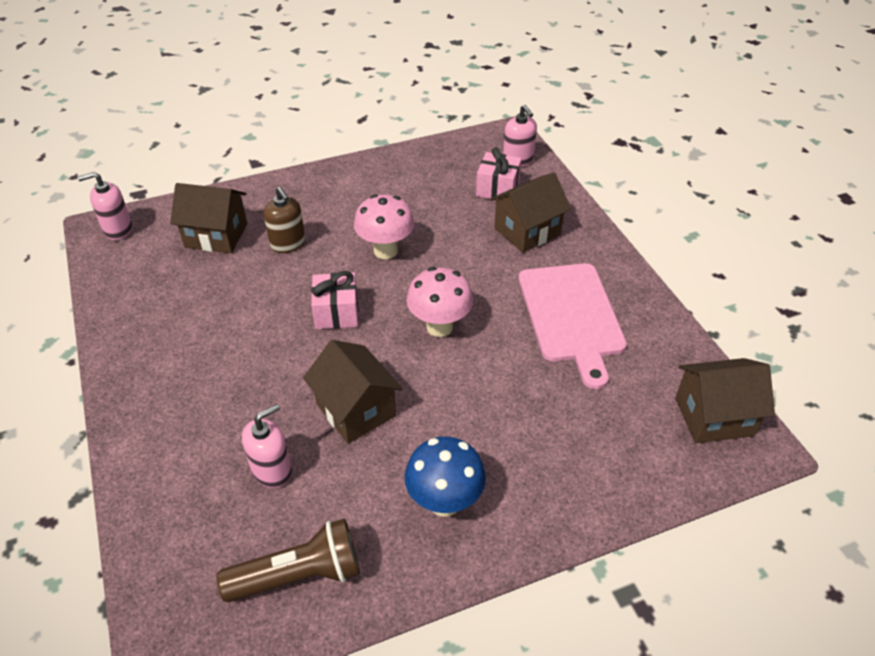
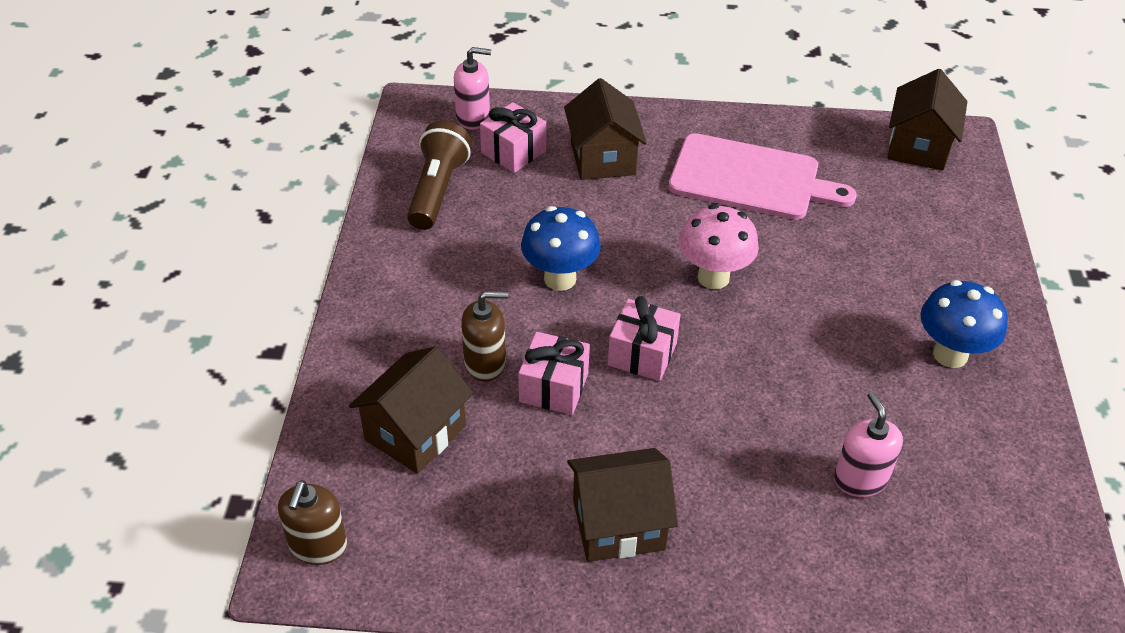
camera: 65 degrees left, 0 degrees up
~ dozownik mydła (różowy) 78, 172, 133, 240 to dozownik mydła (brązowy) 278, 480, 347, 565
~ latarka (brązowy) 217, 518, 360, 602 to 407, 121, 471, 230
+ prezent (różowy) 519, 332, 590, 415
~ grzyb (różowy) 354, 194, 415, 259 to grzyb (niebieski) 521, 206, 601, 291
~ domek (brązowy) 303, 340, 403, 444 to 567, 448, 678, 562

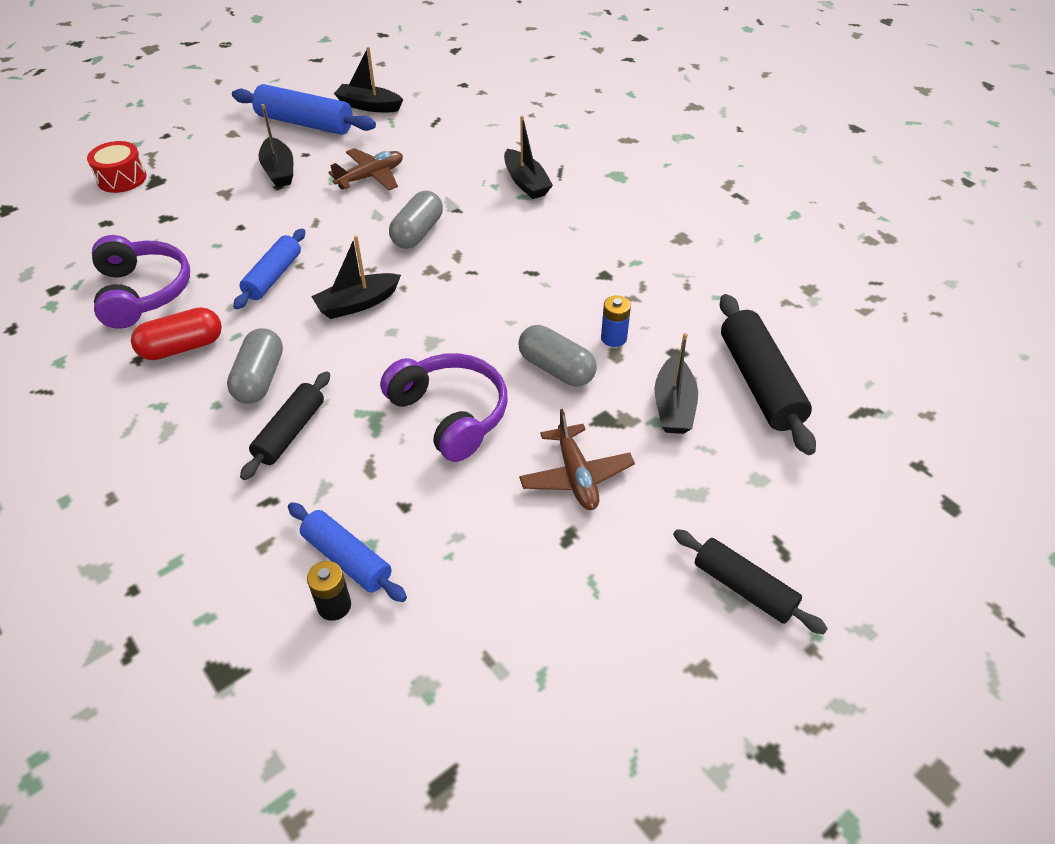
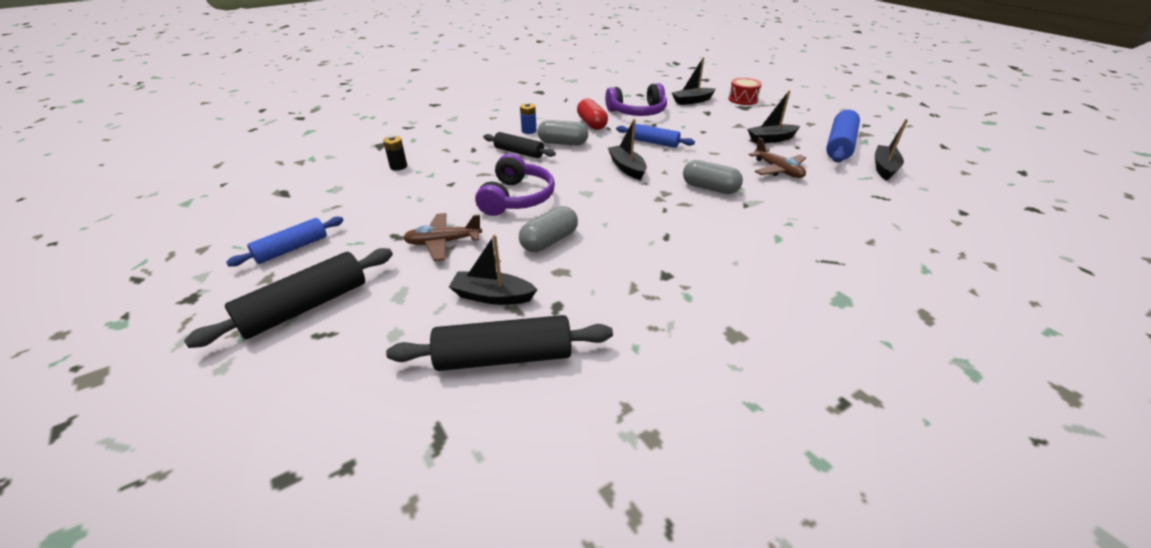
camera: 95 degrees right, 10 degrees down
~ wałek do ciasta (czarny) 673, 529, 828, 634 = 184, 248, 393, 348 x1.53
~ wałek do ciasta (niebieski) 288, 502, 407, 602 to 226, 217, 344, 267
~ słuchawki (fioletowy) 380, 353, 507, 462 = 475, 154, 555, 216 45 degrees counterclockwise
~ bateria (niebieski) 601, 296, 631, 347 to 520, 103, 537, 134
~ łódka (czarny) 504, 116, 553, 199 to 672, 57, 716, 105

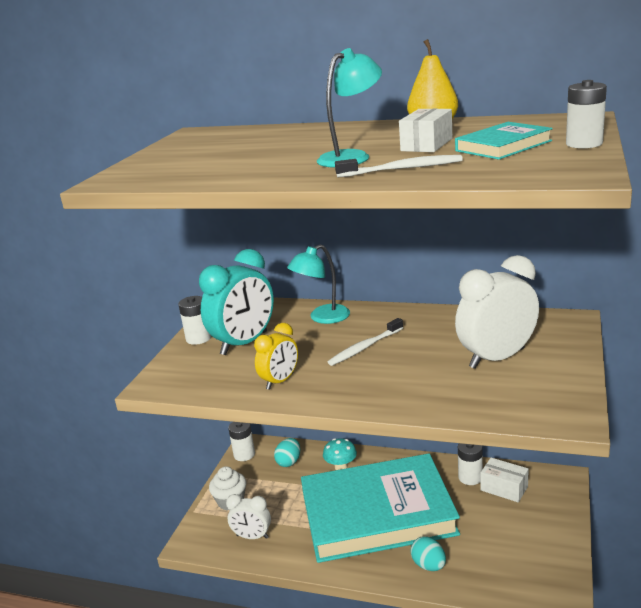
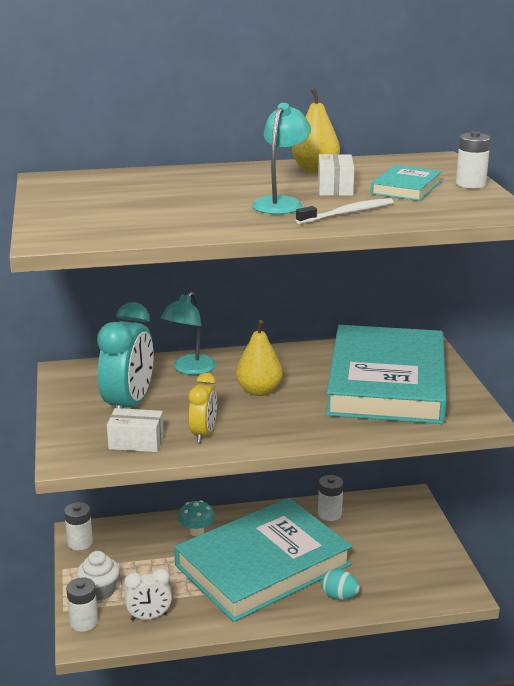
camera: 30 degrees left, 0 degrees up
~ bateria (biały) 178, 296, 211, 345 to 66, 577, 98, 632
~ pudełko (biały) 480, 458, 529, 502 to 107, 408, 164, 452
~ szczoteczka do zębów (biały) 328, 318, 403, 366 to gruszka (żółty) 236, 320, 283, 396
~ budzik (biały) 455, 255, 539, 369 to książka (turkusowy) 326, 325, 447, 424
- jajko (turkusowy) 274, 438, 300, 467

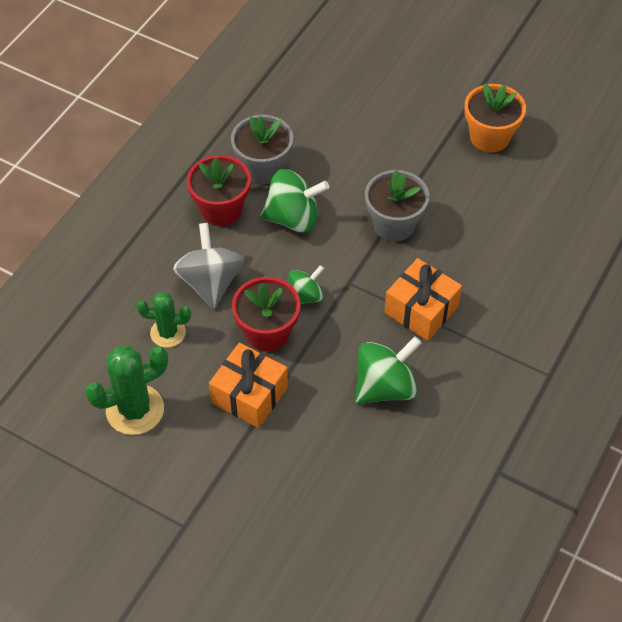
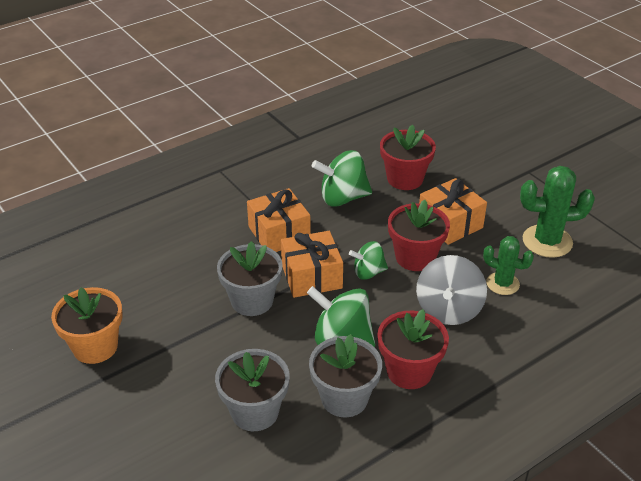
camera: 155 degrees left, 15 degrees down
+ doniczka (szary) 215, 349, 290, 431
+ prezent (pomarańczowy) 281, 231, 343, 298
+ doniczka (czerwony) 380, 125, 436, 190

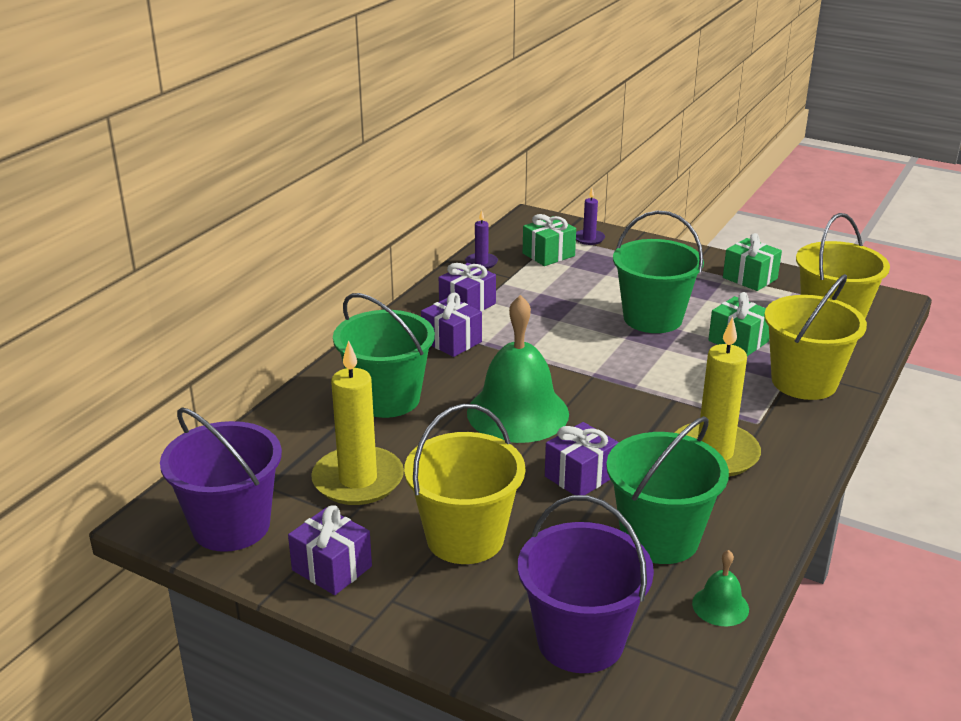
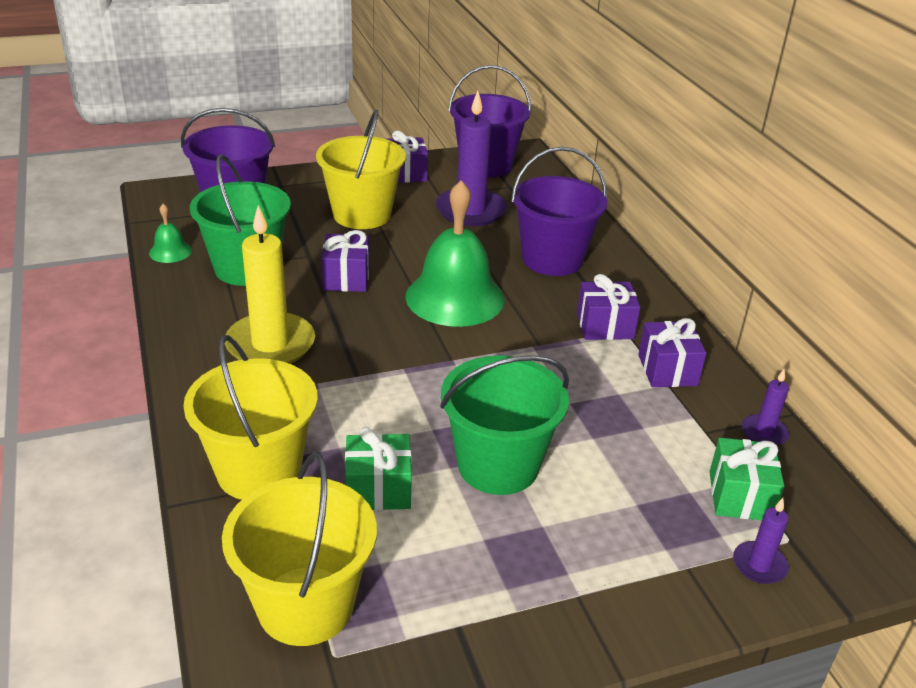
camera: 130 degrees right, 5 degrees up
~ świeca (żółty) 311, 340, 404, 505 to świeca (fioletowy) 435, 91, 507, 226
~ wiadro (zielony) 333, 293, 435, 418 to wiadro (fioletowy) 511, 147, 607, 276
- prezent (zielony) 723, 233, 782, 291

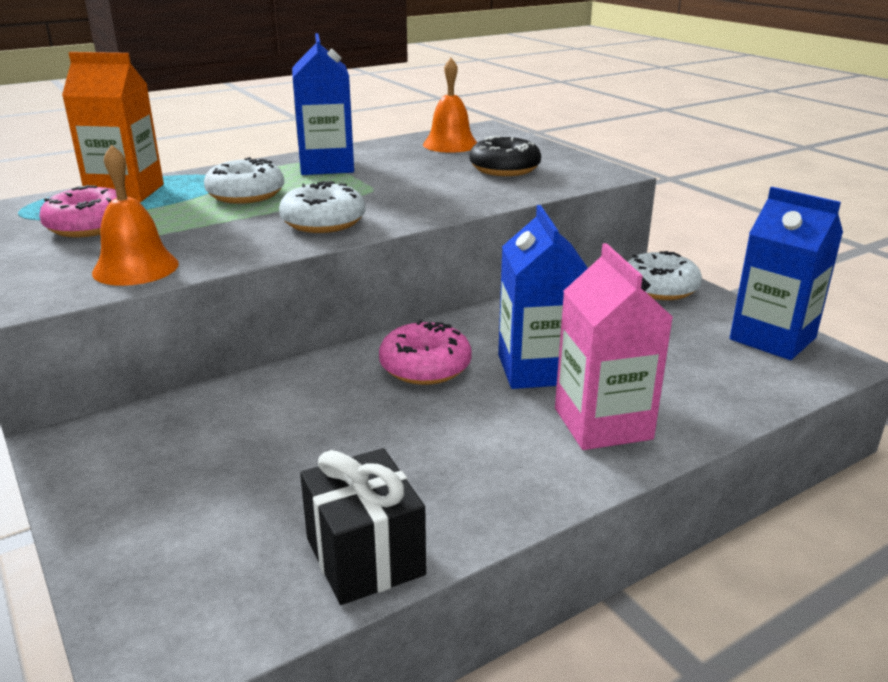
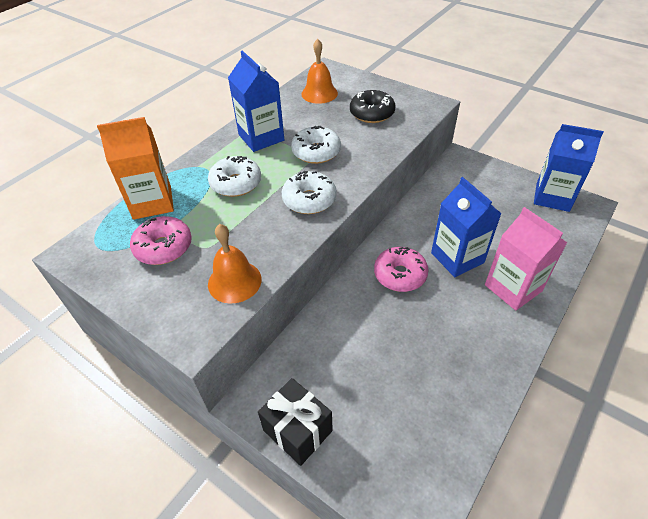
camera: 20 degrees left, 20 degrees up
~ prezent (czarny) 300, 448, 426, 605 to 258, 378, 333, 466
~ donut (biały) 627, 251, 702, 300 to 291, 126, 341, 164

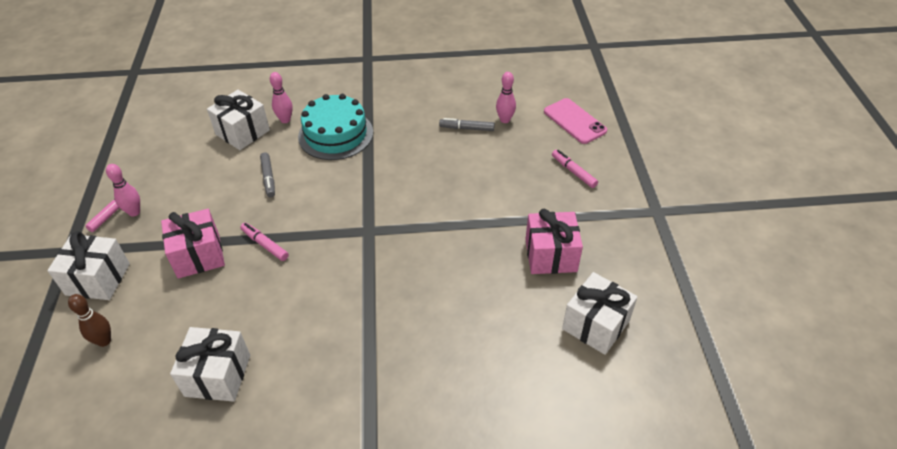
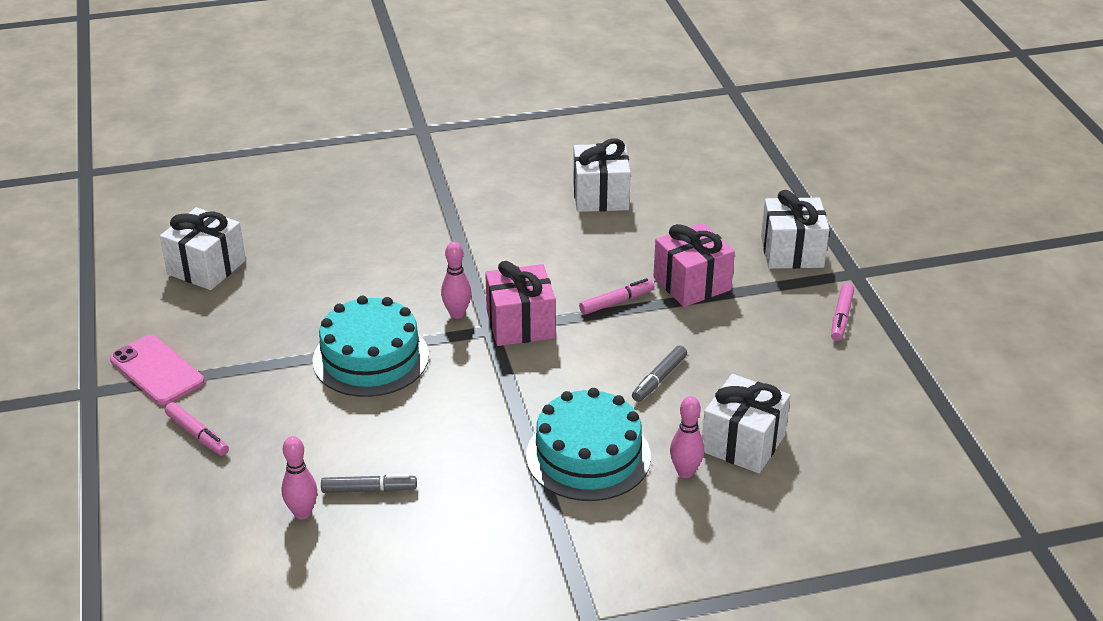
camera: 170 degrees right, 10 degrees down
~ telefon (różowy) 544, 98, 607, 144 to 110, 335, 204, 405
+ tort (turkusowy) 312, 296, 429, 397
~ kręgiel (różowy) 106, 164, 140, 216 to 441, 242, 471, 319
~ prezent (różowy) 525, 209, 583, 274 to 485, 261, 556, 346
~ flamaster (różowy) 240, 223, 289, 261 = 579, 278, 654, 315 60 degrees counterclockwise
~ flamaster (szary) 260, 152, 275, 197 = 632, 346, 687, 402 120 degrees counterclockwise
- kręgiel (brązowy) 68, 294, 111, 347

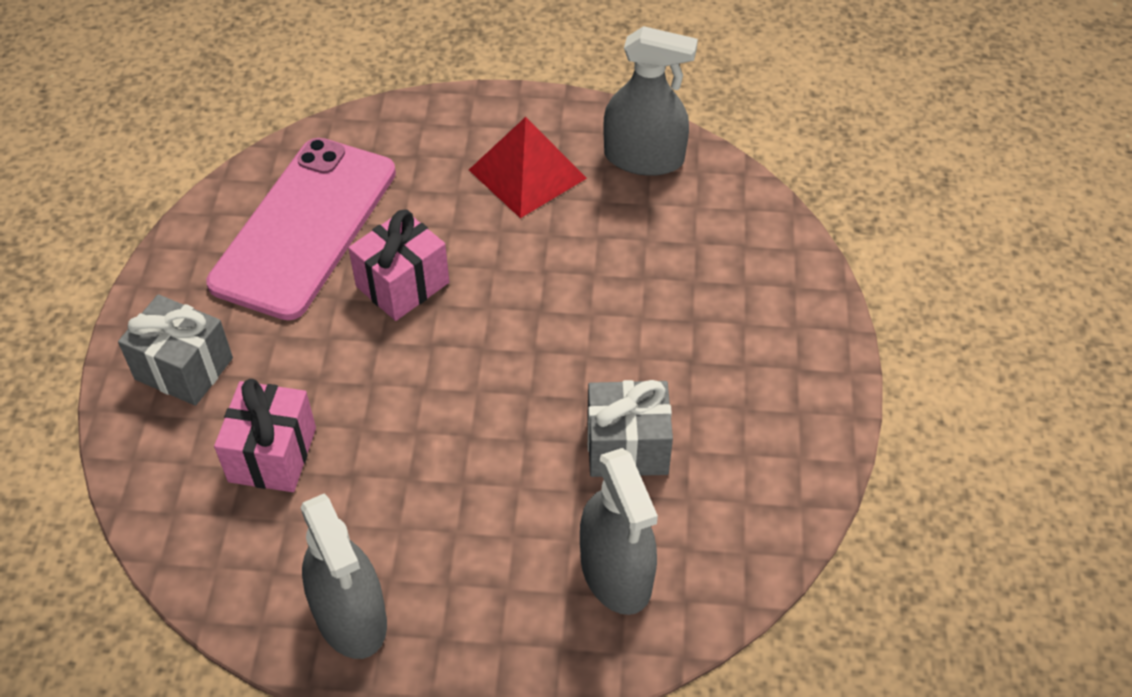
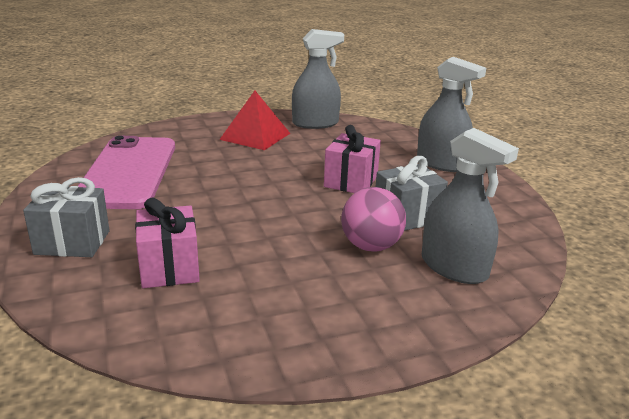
camera: 25 degrees left, 25 degrees down
~ prezent (różowy) 348, 209, 449, 321 to 324, 125, 381, 193
+ piłka (różowy) 341, 187, 406, 252
~ spryskiwacz (szary) 300, 493, 387, 659 to 417, 57, 486, 172

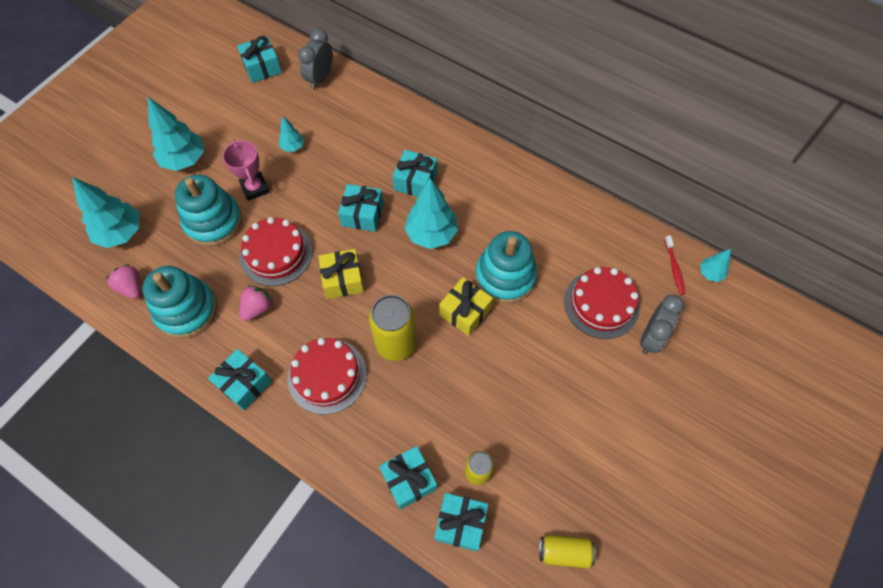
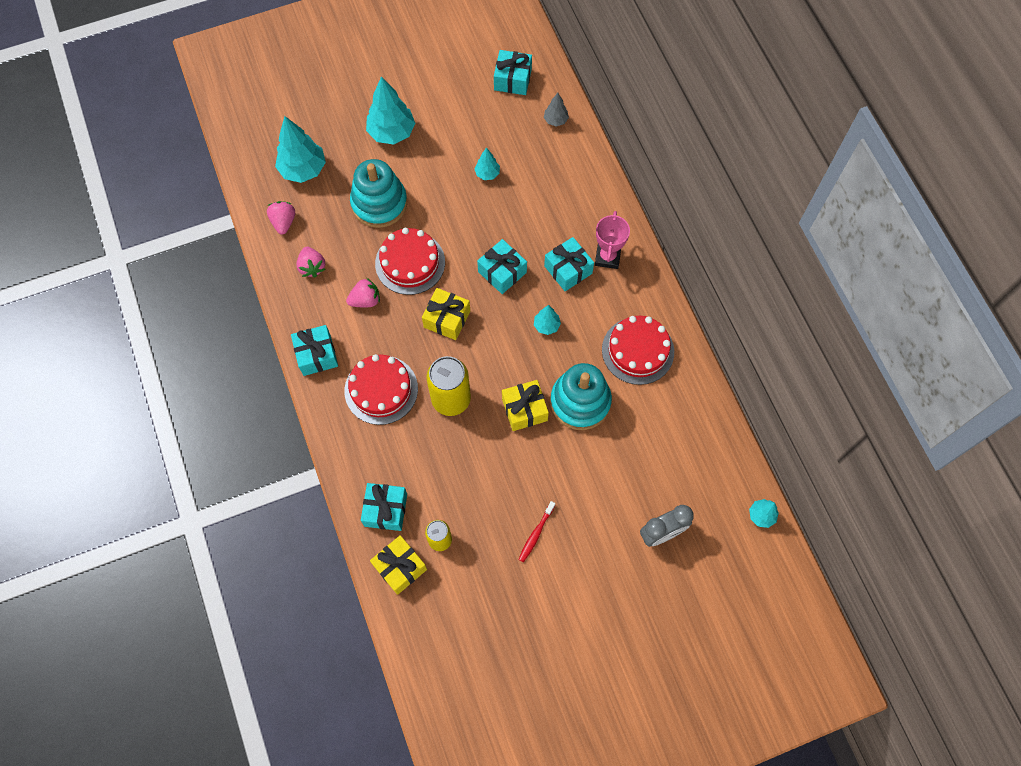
camera: 35 degrees right, 5 degrees up
~ zabawka nakładanka (turkusowy) 142, 266, 217, 338 to truskawka (różowy) 296, 247, 326, 278
~ prezent (turkusowy) 435, 493, 488, 552 to prezent (żółty) 370, 535, 427, 595
~ szczoteczka do zębów (czerwony) 664, 235, 686, 295 to 518, 501, 555, 563
~ drzewko (turkusowy) 404, 178, 458, 249 = 534, 305, 561, 335 x0.52
~ budzik (szary) 298, 29, 333, 90 to drzewko (szary) 544, 93, 569, 127
~ puchar (różowy) 223, 140, 270, 201 to 595, 211, 630, 269
~ tort (czerwony) 564, 267, 640, 339 to 602, 316, 674, 385
- puszka (żółty) 539, 535, 596, 568

